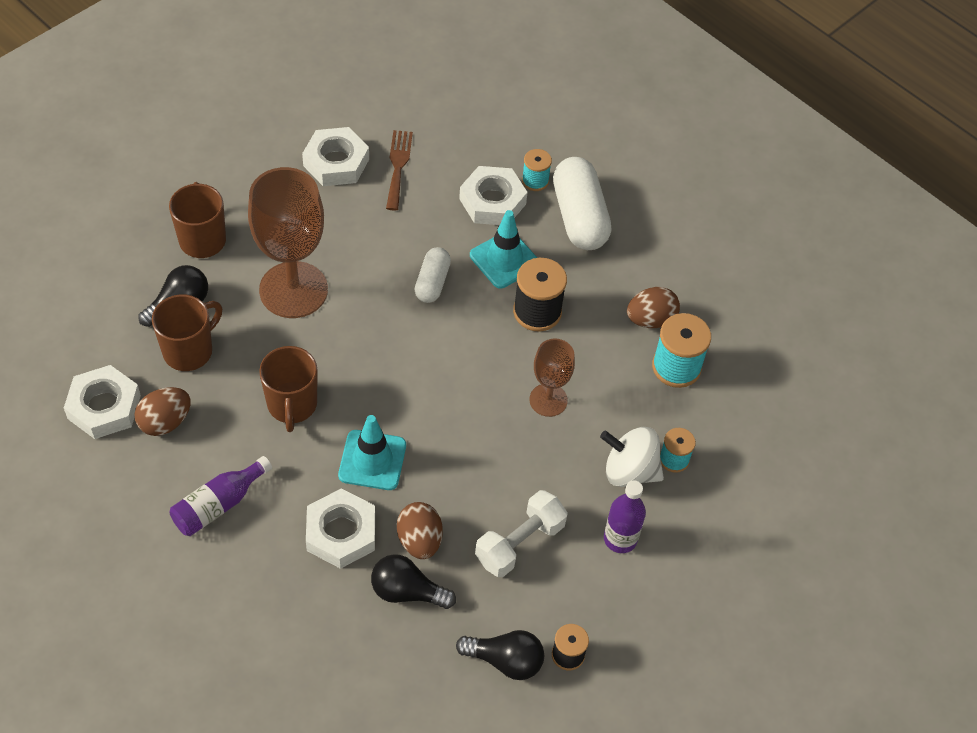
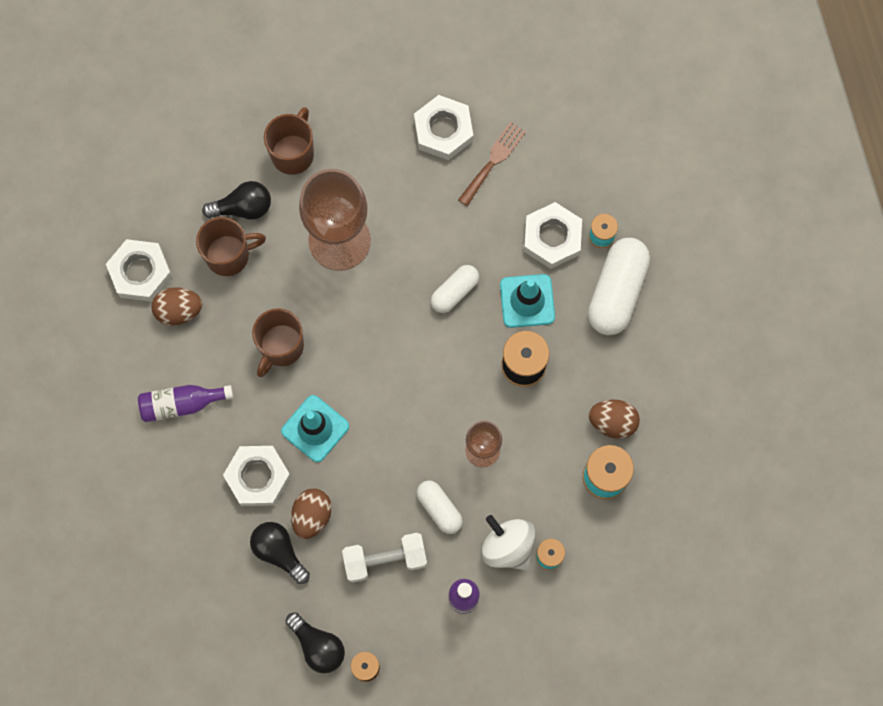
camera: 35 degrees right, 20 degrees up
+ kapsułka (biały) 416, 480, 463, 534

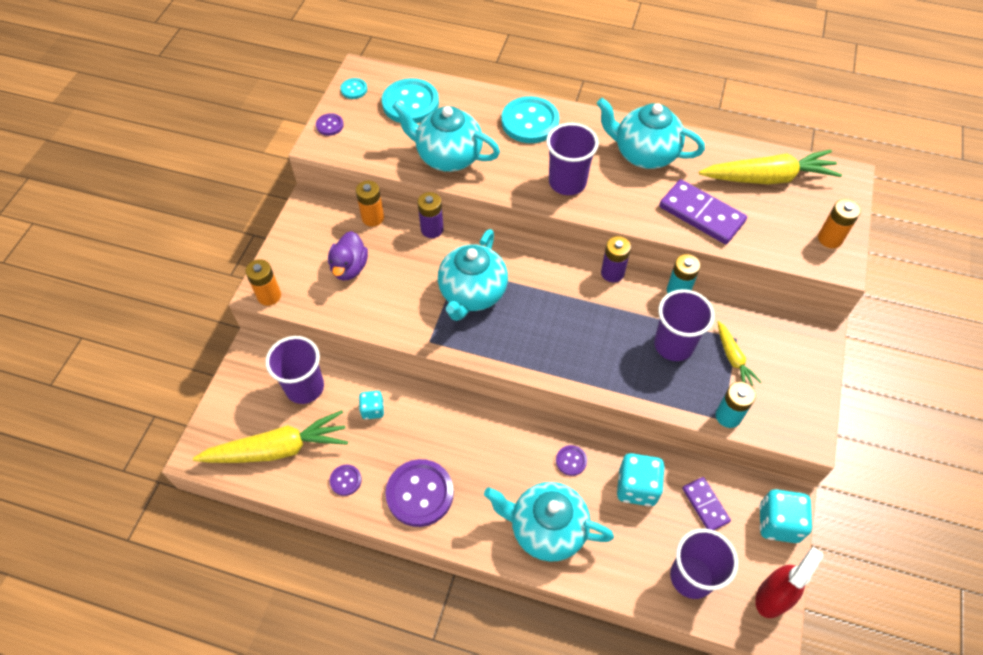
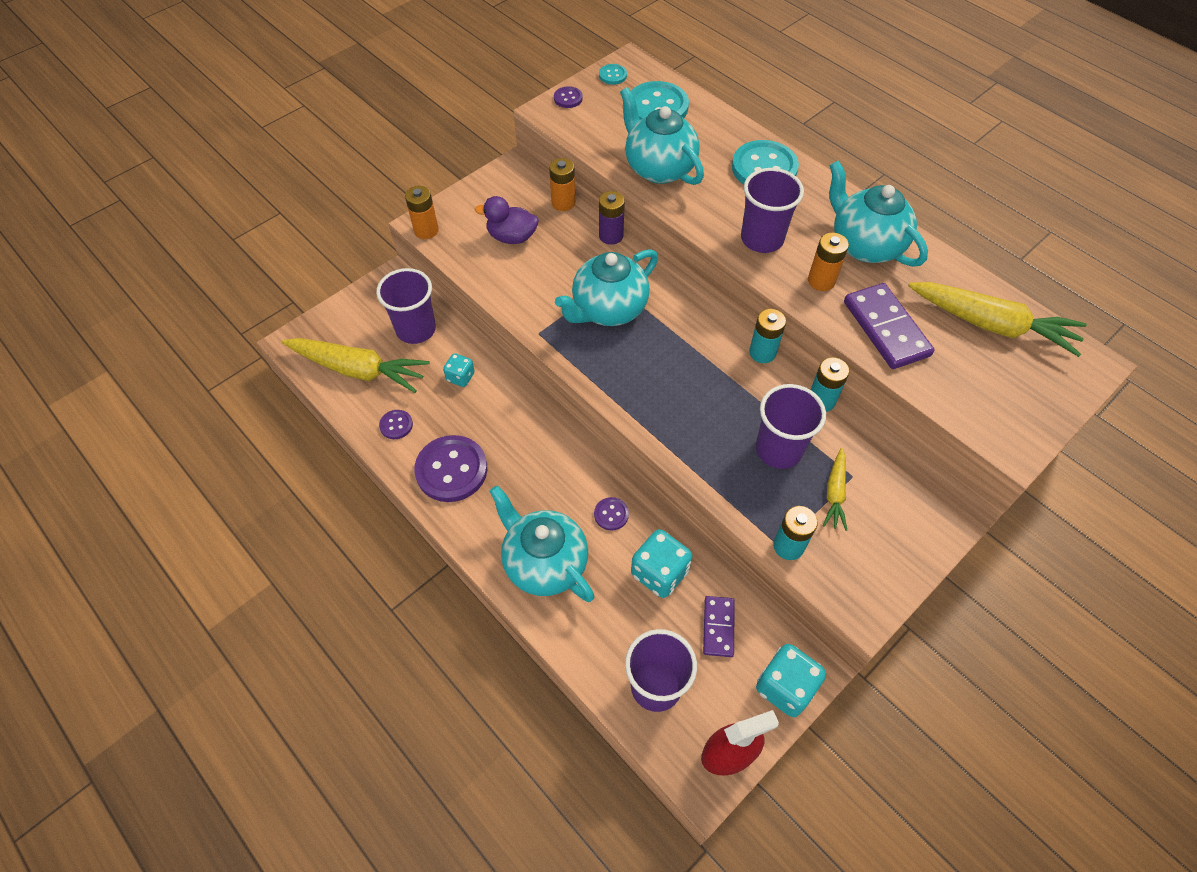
camera: 30 degrees right, 0 degrees up
~ kaczka (fioletowy) 328, 231, 368, 280 = 475, 196, 539, 244 60 degrees clockwise
~ bateria (fioletowy) 601, 236, 631, 282 to bateria (turkusowy) 749, 309, 786, 363
~ bateria (pomarańczowy) 818, 199, 861, 248 to 808, 232, 849, 291

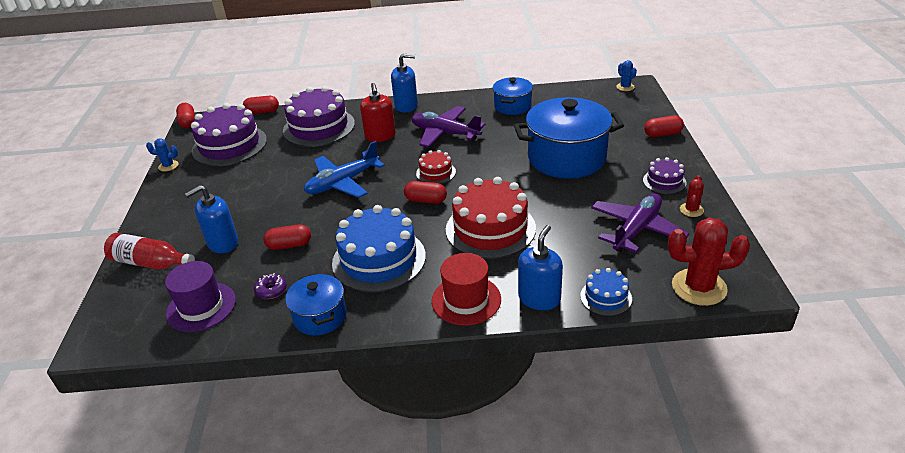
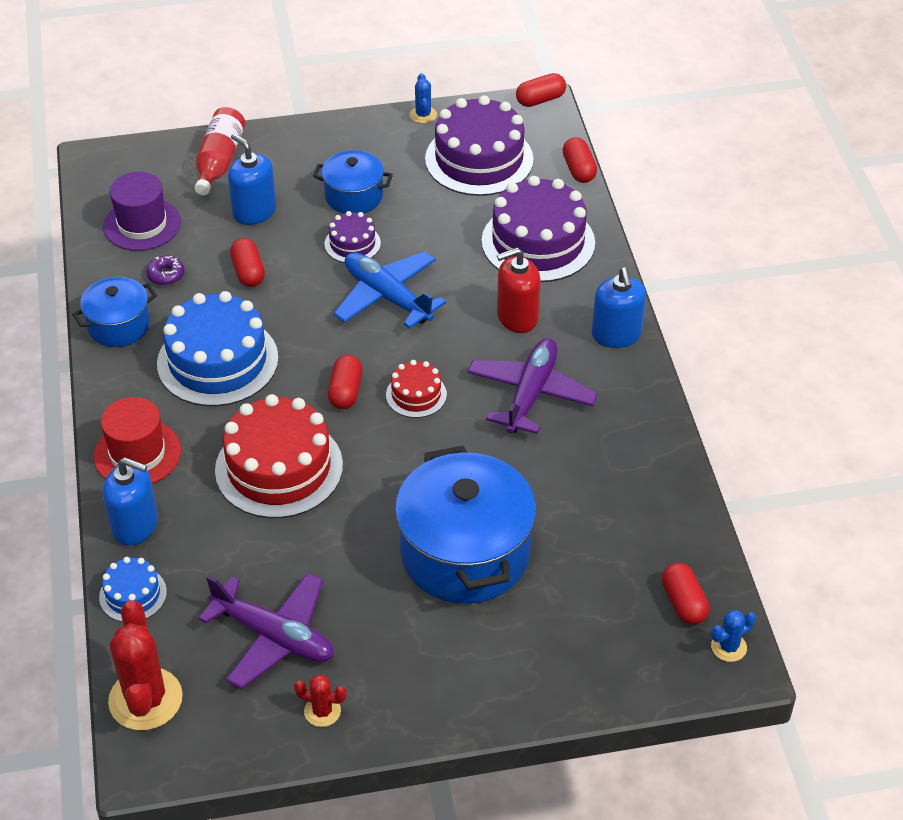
camera: 80 degrees right, 10 degrees up
~ garnek (niebieski) 493, 77, 533, 115 to 313, 150, 393, 214
~ tort (fioletowy) 643, 157, 686, 194 to 325, 211, 381, 263
~ kapsułka (czerwony) 644, 116, 684, 137 to 662, 563, 709, 625

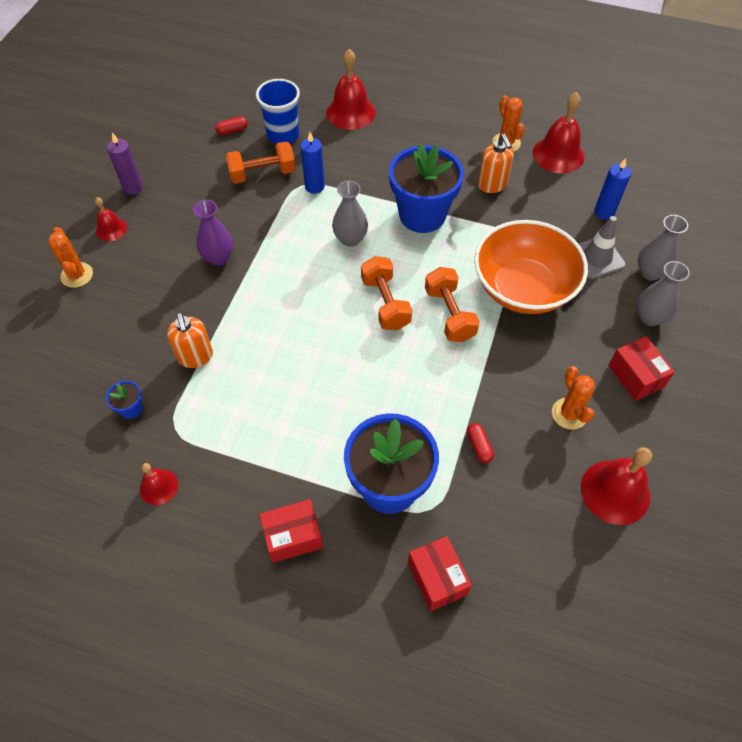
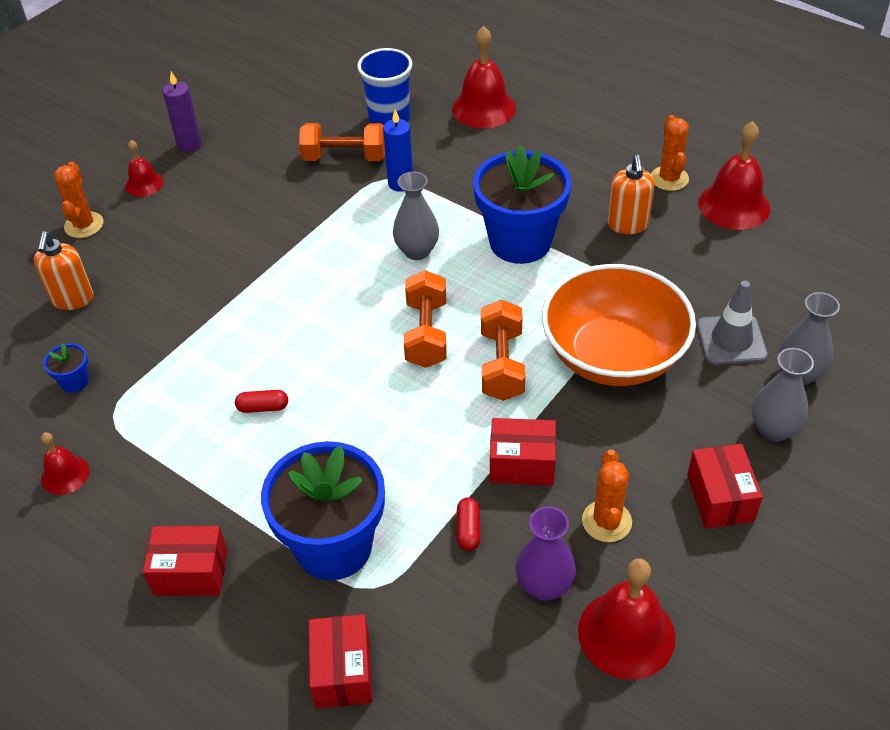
camera: 20 degrees right, 10 degrees down
~ dozownik mydła (pomarańczowy) 167, 313, 213, 368 to 34, 231, 94, 310
~ kapsułka (czerwony) 215, 117, 248, 135 to 235, 390, 288, 413
+ pudełko (czerwony) 490, 418, 556, 486
~ wazon (fioletowy) 193, 200, 233, 266 to 516, 506, 576, 601
- świeca (niebieski) 594, 158, 631, 220

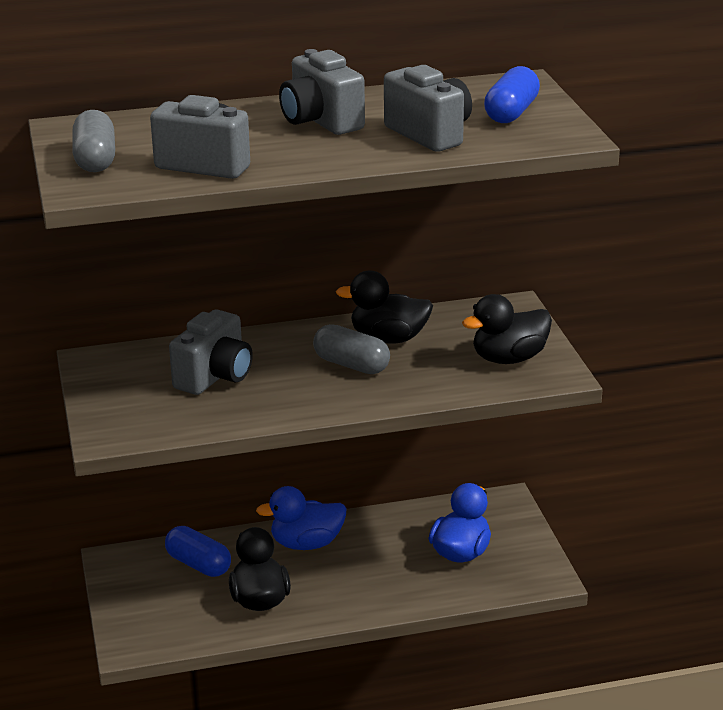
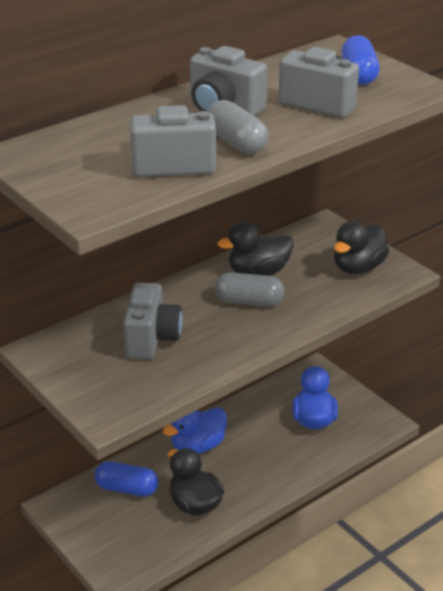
camera: 25 degrees left, 5 degrees up
~ kapsułka (szary) 72, 110, 115, 172 to 207, 100, 268, 154

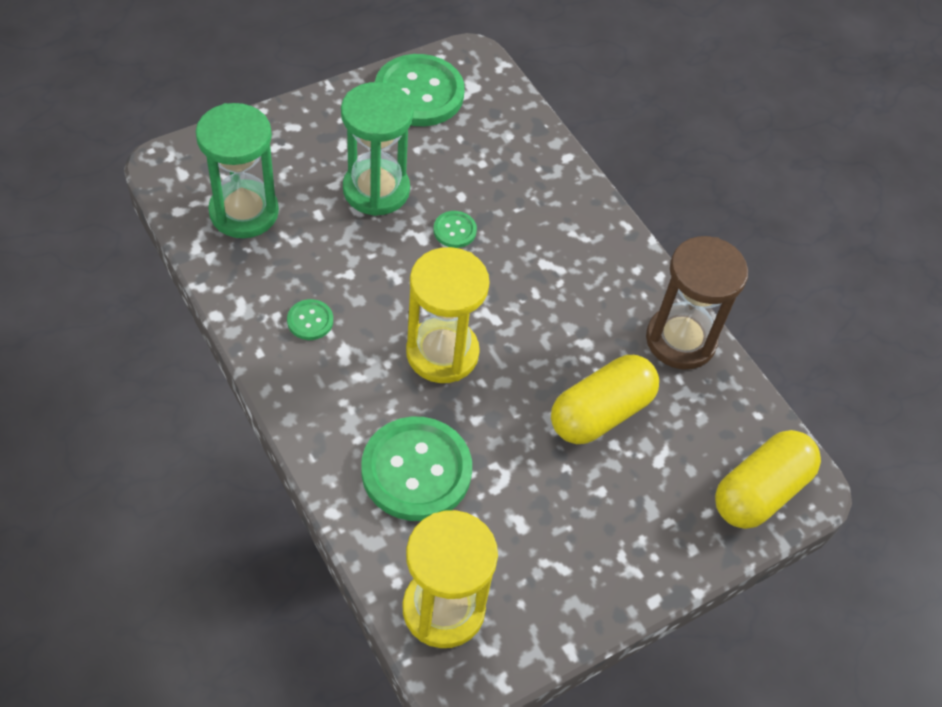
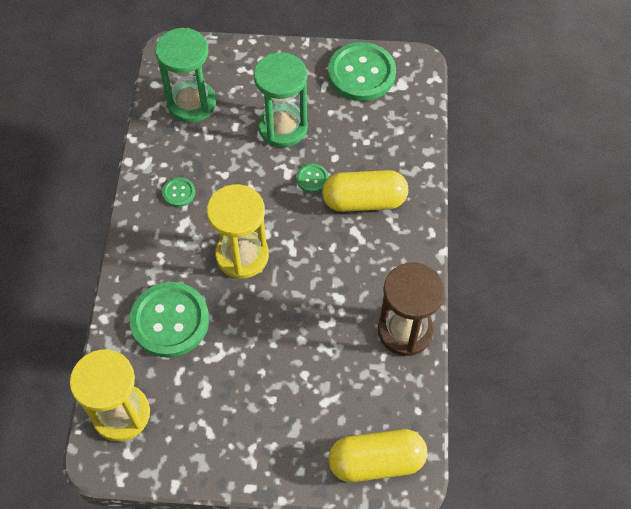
camera: 40 degrees right, 5 degrees up
~ kapsułka (żółty) 551, 355, 659, 444 to 322, 170, 408, 212

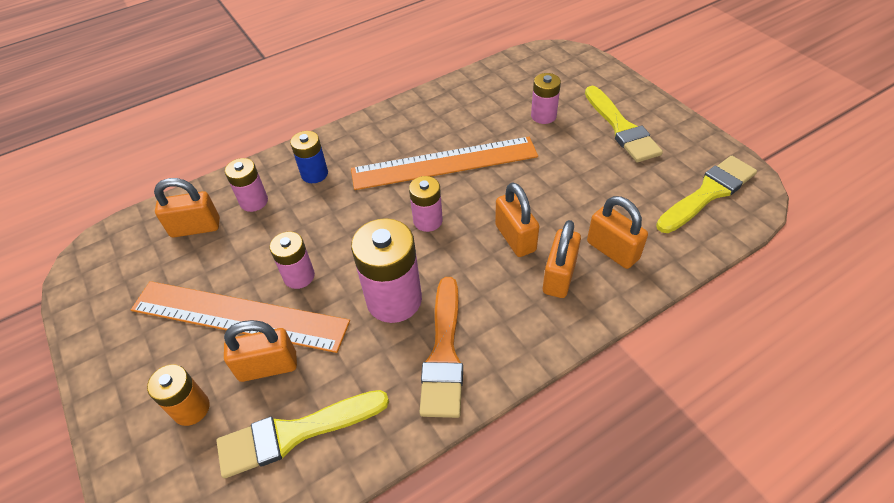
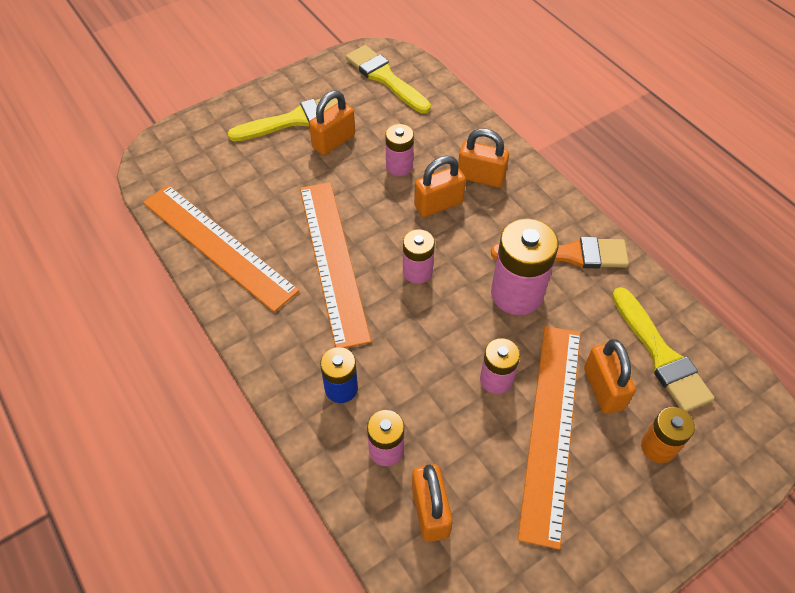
camera: 95 degrees left, 5 degrees up
+ linijka (pomarańczowy) 143, 185, 299, 312
~ kłódka (pomarańczowy) 587, 196, 648, 269 to 309, 91, 355, 155
~ bateria (różowy) 531, 73, 561, 124 to 385, 124, 414, 176

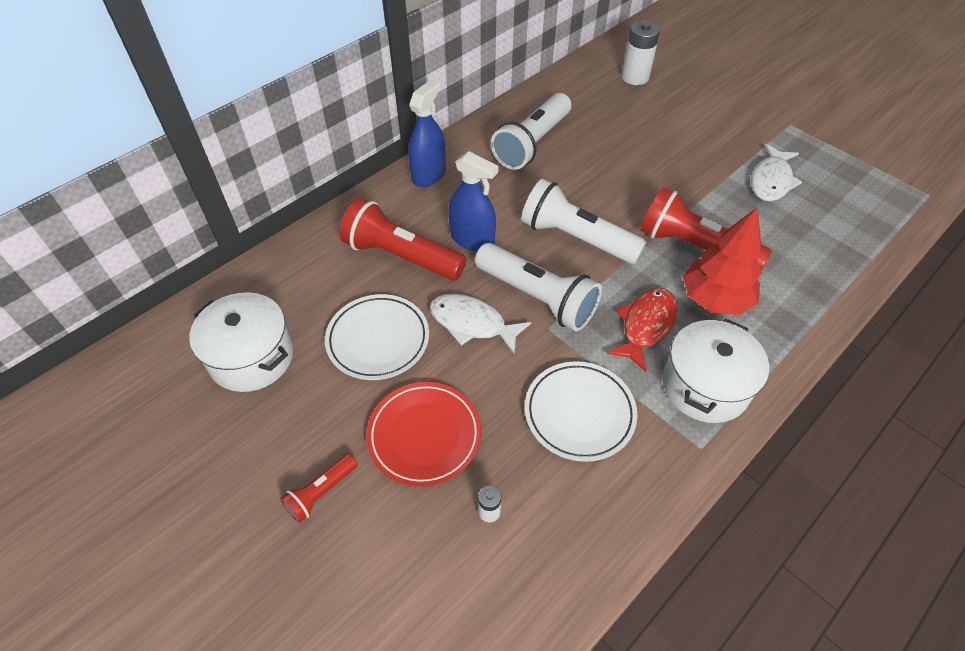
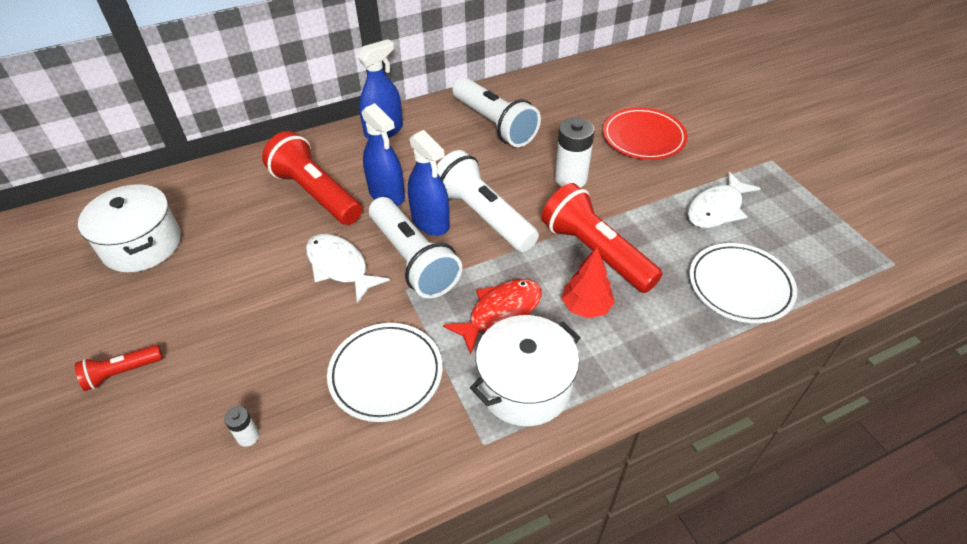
camera: 20 degrees right, 5 degrees down
+ spryskiwacz (niebieski) 408, 130, 450, 236
~ latarka (biały) 491, 93, 571, 170 = 452, 77, 541, 147 90 degrees counterclockwise
~ bateria (biały) 621, 20, 660, 85 to 554, 118, 595, 188
~ drzewko (czerwony) 682, 207, 762, 315 = 562, 247, 615, 318 x0.65
~ talerz (czerwony) 366, 382, 481, 487 to 603, 108, 688, 160
~ talerz (biały) 325, 294, 429, 380 to 689, 243, 797, 323

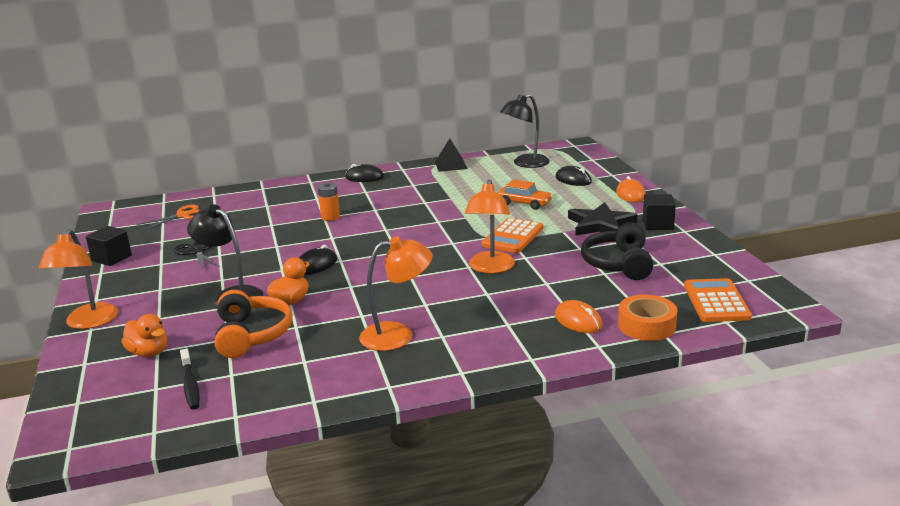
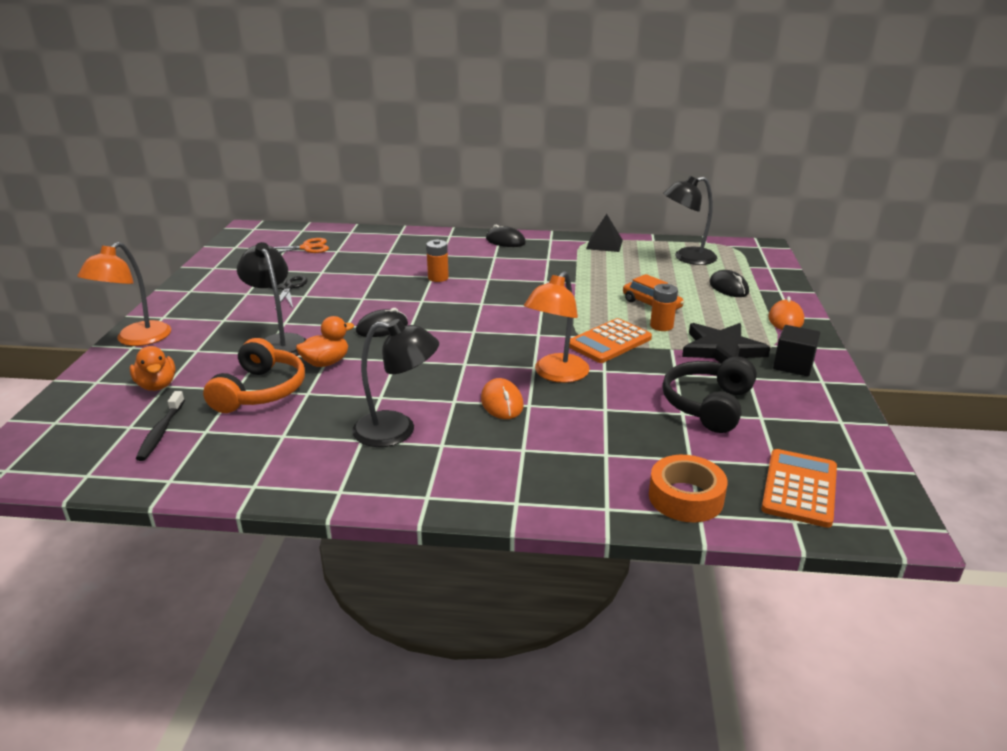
camera: 20 degrees right, 5 degrees up
~ lampka (pomarańczowy) 359, 236, 433, 351 to lampka (czarny) 352, 319, 439, 447
~ myszka (pomarańczowy) 555, 300, 603, 333 to 481, 378, 523, 419
+ bateria (pomarańczowy) 650, 284, 678, 331
- sześcian (czarny) 86, 226, 132, 266

